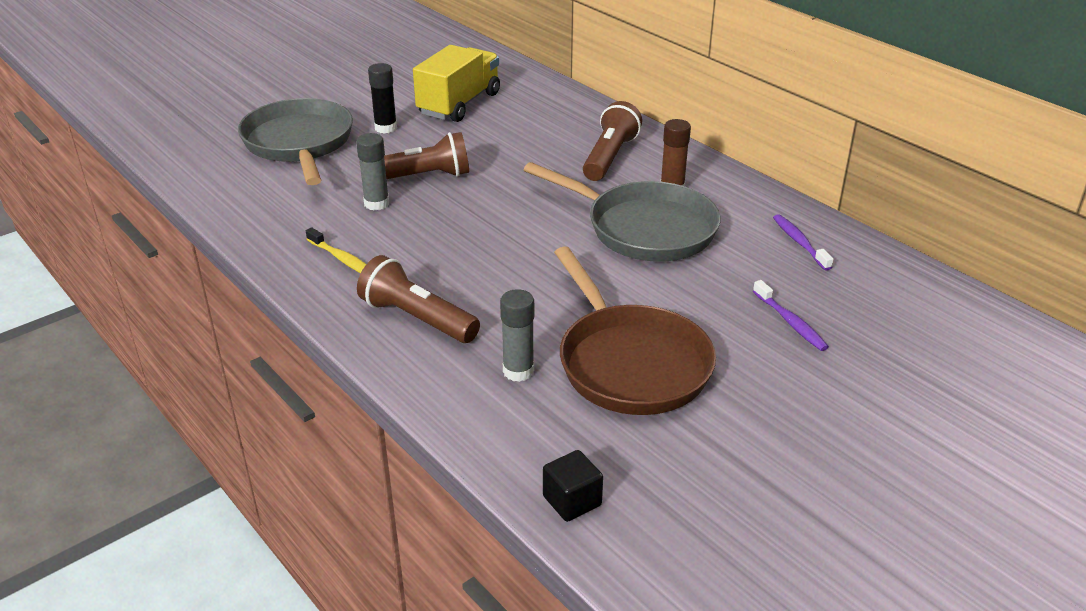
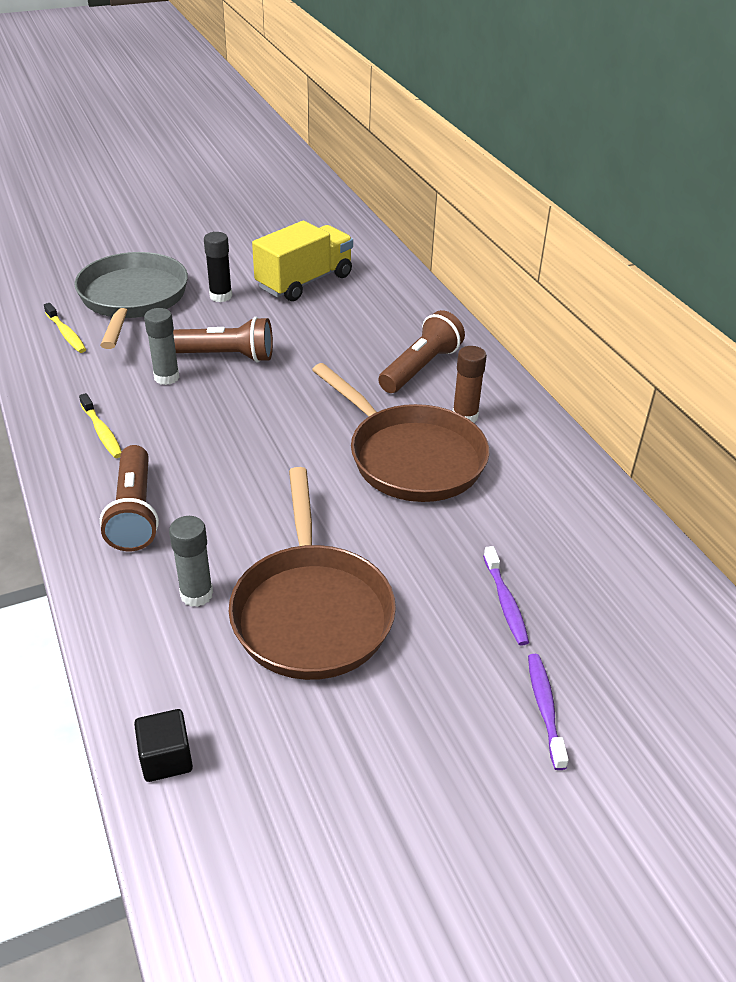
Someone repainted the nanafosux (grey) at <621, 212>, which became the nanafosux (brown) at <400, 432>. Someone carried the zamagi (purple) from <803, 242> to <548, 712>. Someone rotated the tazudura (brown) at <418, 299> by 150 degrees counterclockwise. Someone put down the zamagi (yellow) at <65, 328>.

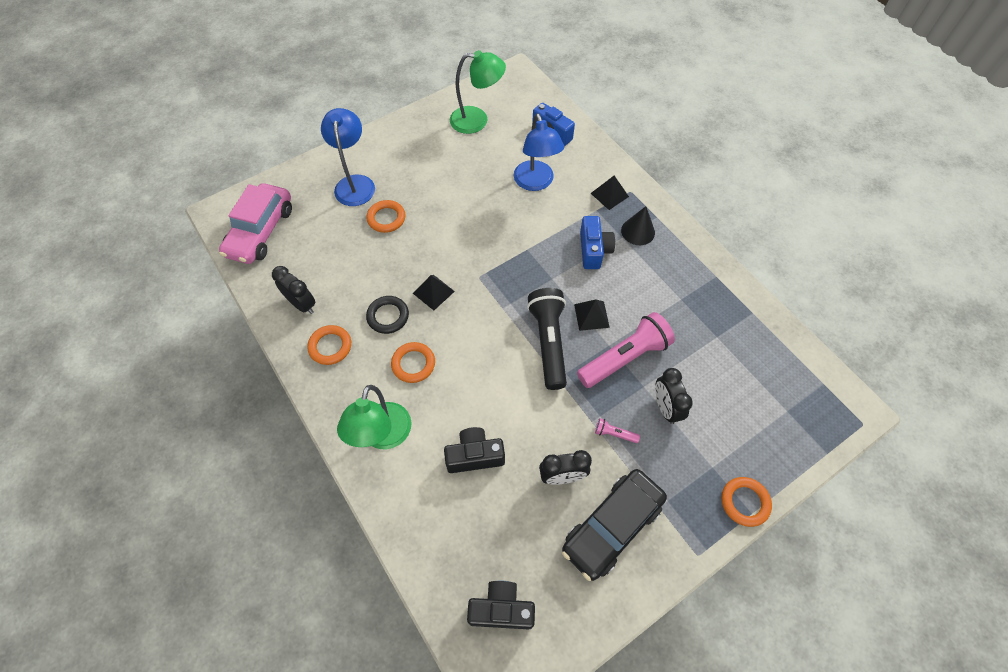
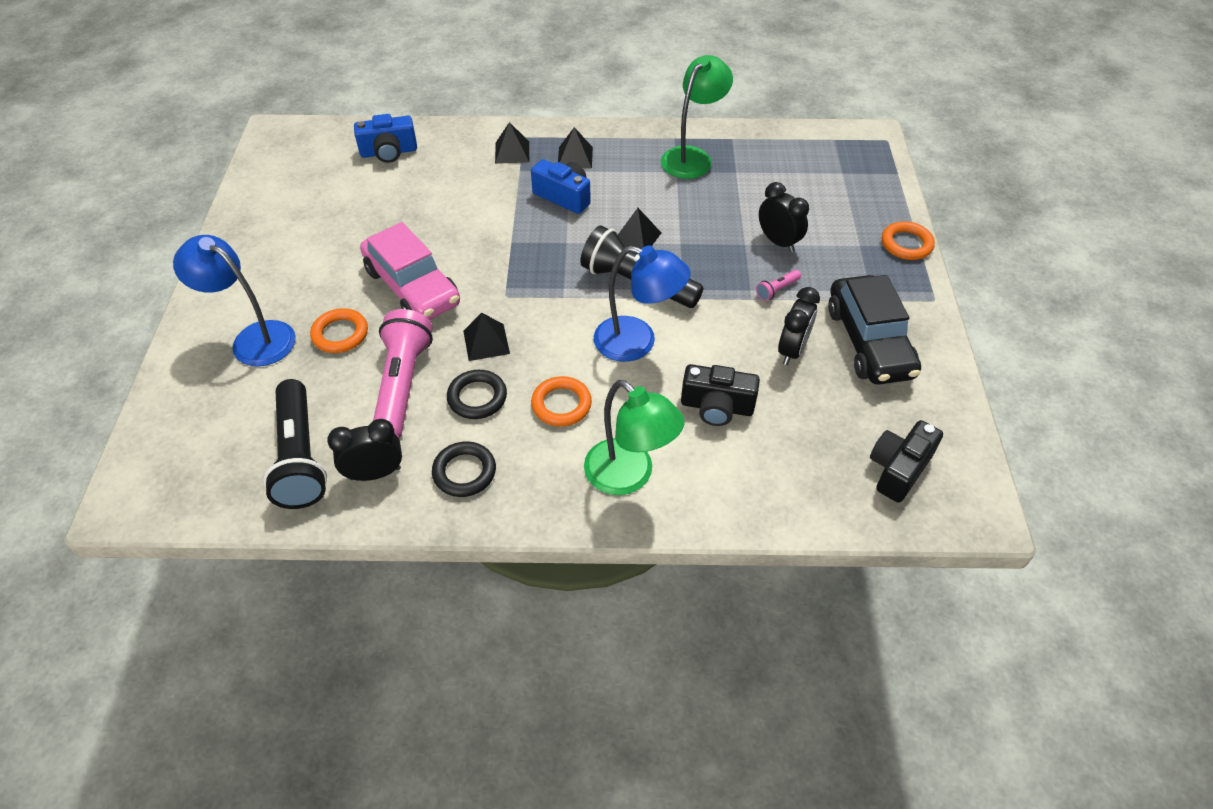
Someone carried the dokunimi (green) from <478, 92> to <697, 117>. Someone carried the dokunimi (blue) from <539, 152> to <642, 303>. Someone carried the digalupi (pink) from <255, 223> to <410, 271>. Someone swapped the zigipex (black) at <638, 225> for the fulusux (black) at <575, 147>. Someone carried the tazudura (pink) from <626, 350> to <403, 373>. Someone repainted the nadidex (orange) at <329, 345>, which became the nadidex (black) at <464, 469>. Someone rotated the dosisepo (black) at <674, 396> by 150 degrees counterclockwise. Someone rotated the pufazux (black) at <474, 450> by 105 degrees counterclockwise. Someone put down the tazudura (black) at <295, 444>.

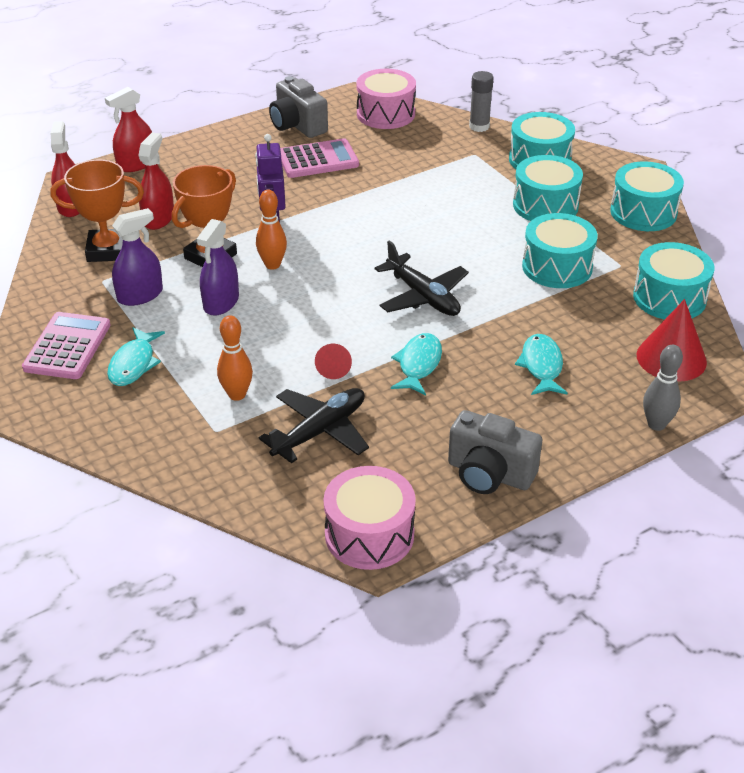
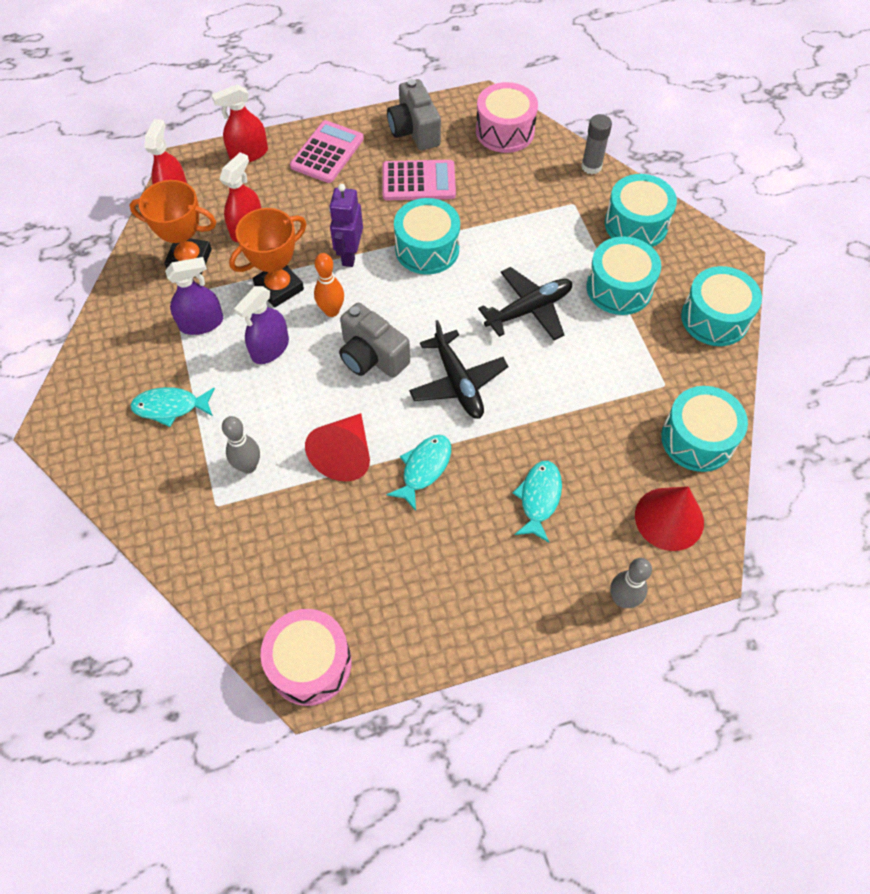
Someone carried the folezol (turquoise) from <560, 250> to <427, 236>. Someone carried the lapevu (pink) from <66, 345> to <327, 151>. Someone repainted the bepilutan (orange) at <235, 358>, which became the bepilutan (grey) at <241, 444>. Someone rotated the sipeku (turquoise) at <136, 356> by 60 degrees clockwise. Someone scaled the zigipex (red) at <333, 361> by 1.90. Someone carried the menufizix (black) from <314, 426> to <525, 303>. Someone carried the pufazux (grey) from <495, 452> to <374, 340>.

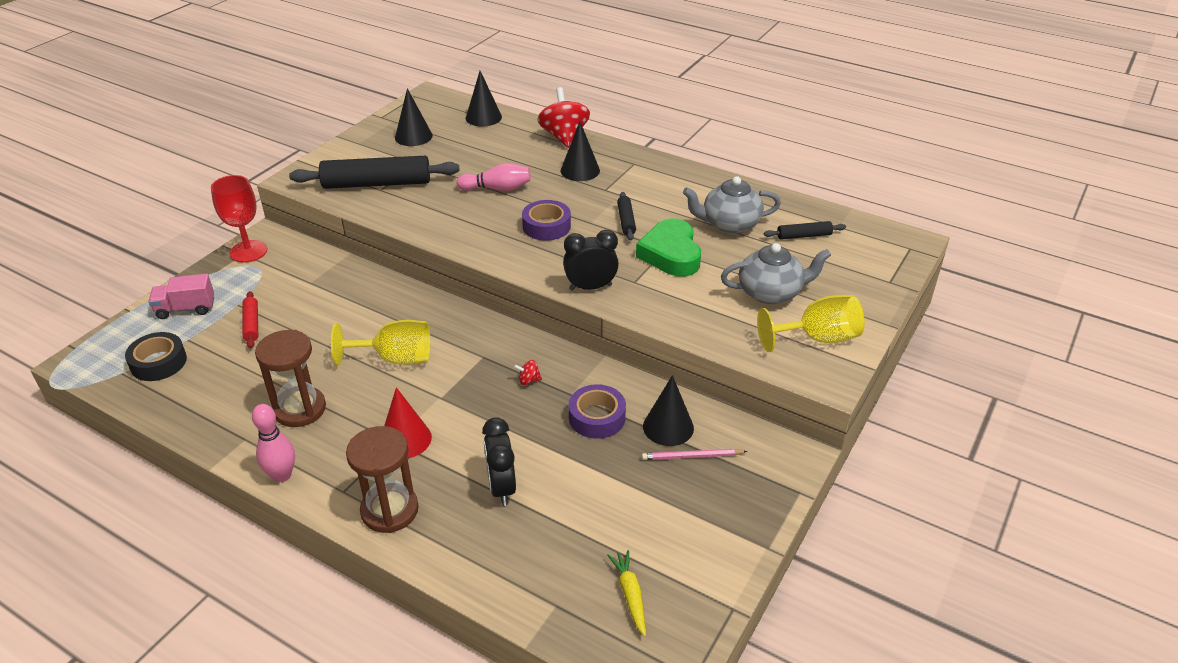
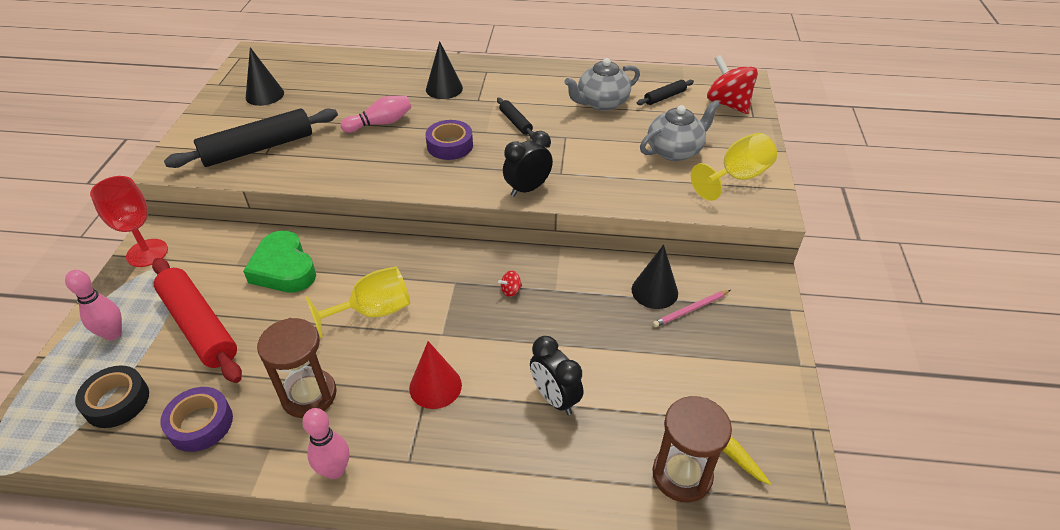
Someone took away the zigipex (black) at <484, 99>. Someone carried the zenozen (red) from <563, 117> to <732, 84>. Someone carried the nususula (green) from <668, 248> to <279, 261>. Someone swapped the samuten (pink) at <181, 296> for the bepilutan (pink) at <93, 305>. Someone scaled the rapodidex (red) at <250, 319> by 2.12. Someone carried the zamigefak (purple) from <597, 411> to <196, 419>. Someone carried the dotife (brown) from <382, 479> to <692, 449>.

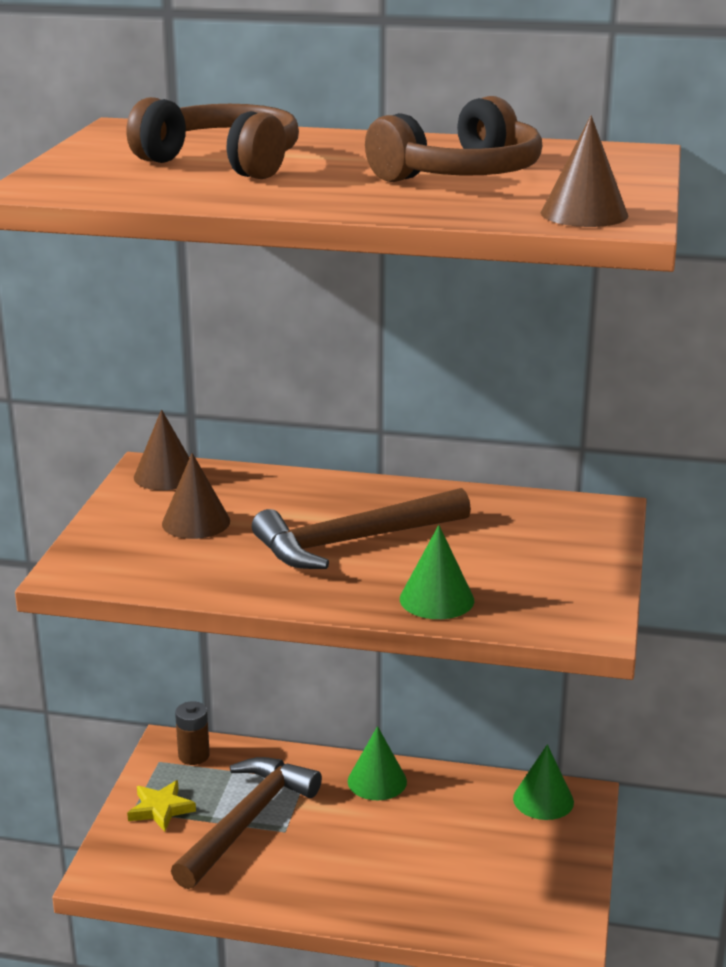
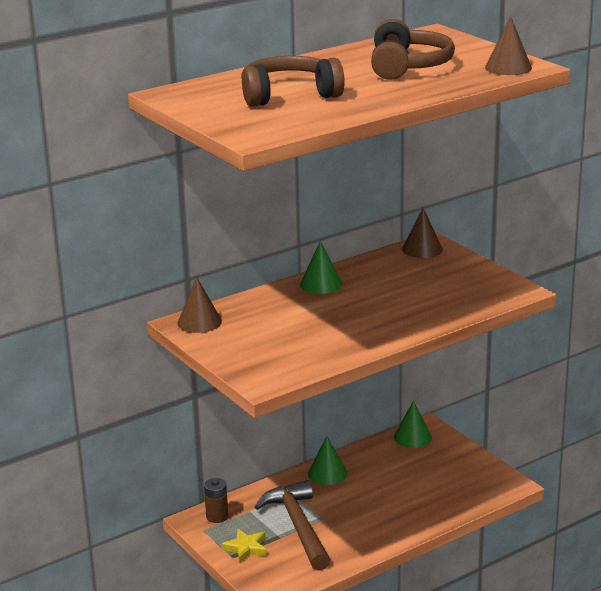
Someone carried the zigipex (brown) from <196, 496> to <422, 233>. Someone took away the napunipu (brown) at <361, 528>. Someone carried the zigipex (green) from <437, 572> to <321, 267>.

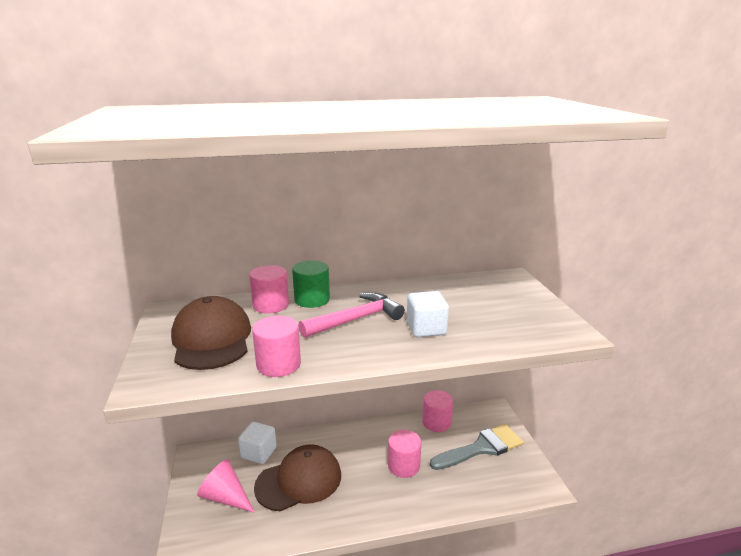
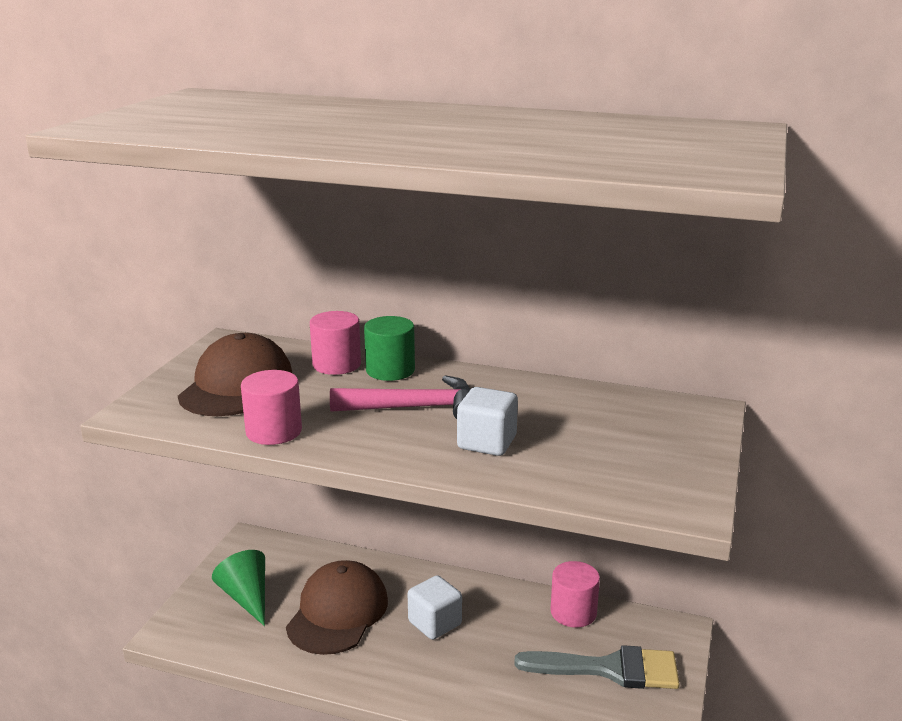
Someone carried the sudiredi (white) from <257, 443> to <435, 607>. Someone took away the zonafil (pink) at <404, 454>. Someone rotated the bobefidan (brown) at <297, 477> by 75 degrees counterclockwise. Someone repainted the zigipex (pink) at <226, 486>, which became the zigipex (green) at <238, 588>.

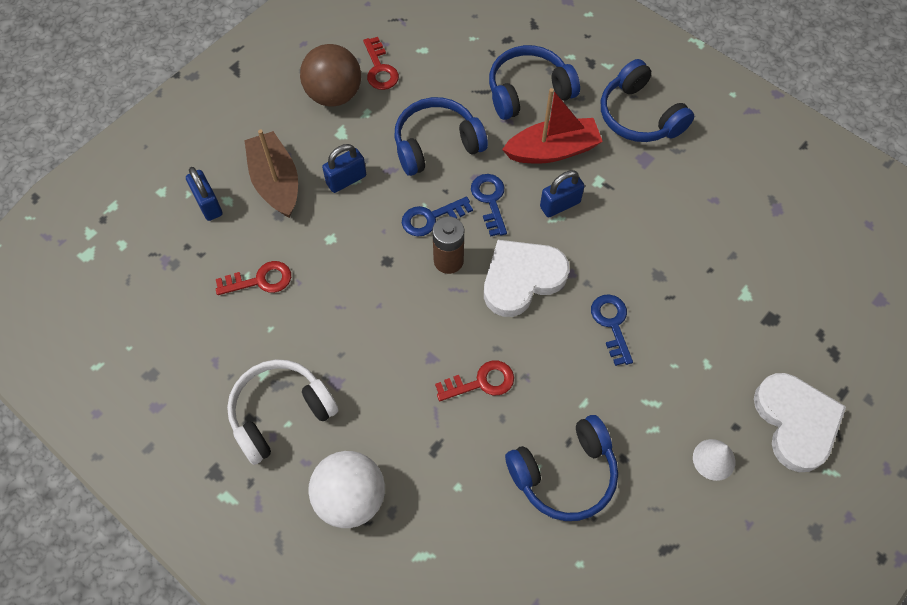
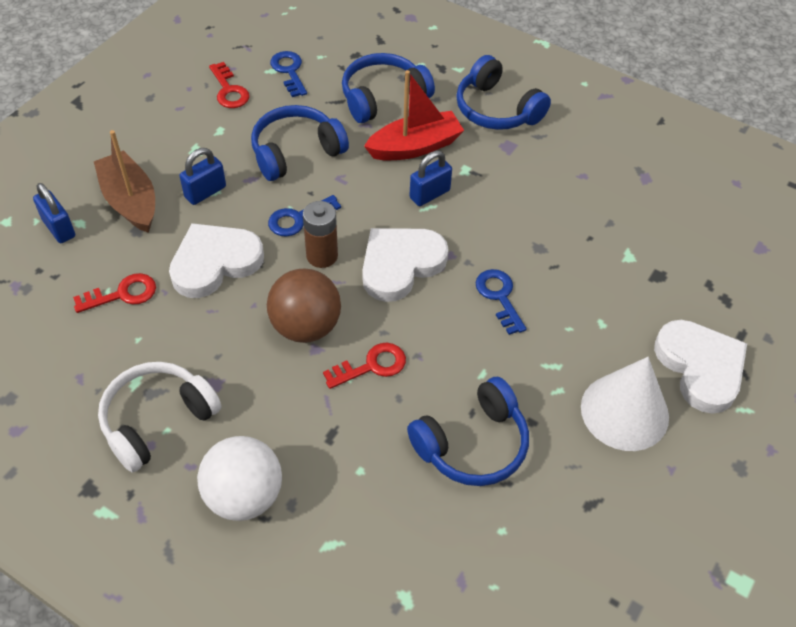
Someone carried the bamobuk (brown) from <330, 75> to <304, 305>. Someone carried the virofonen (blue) from <489, 205> to <288, 74>. Someone scaled the zigipex (white) at <714, 460> by 1.97. Someone put down the nususula (white) at <216, 260>.

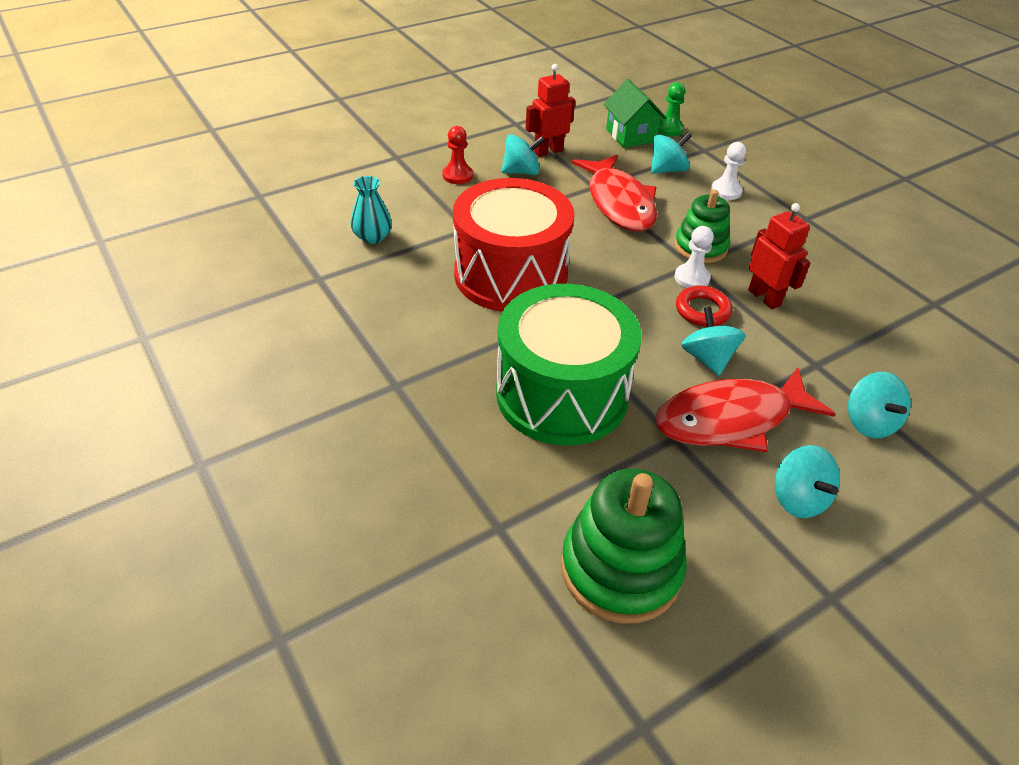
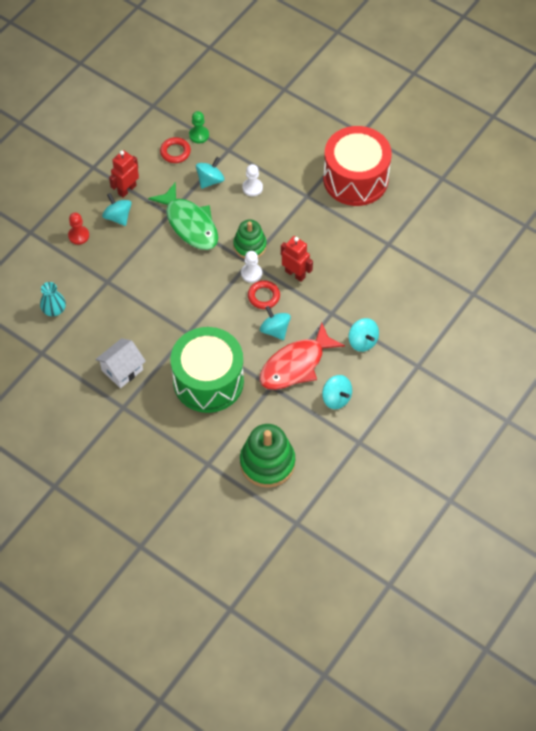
Someone swapped the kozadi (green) at <635, 113> for the nadidex (red) at <175, 150>. Someone rotated the zenozen (turquoise) at <523, 154> by 90 degrees counterclockwise. Someone repainted the sipeku (red) at <614, 193>, which became the sipeku (green) at <183, 216>. Someone carried the folezol (red) from <513, 245> to <357, 166>. Someone put down the kozadi (white) at <120, 363>.

